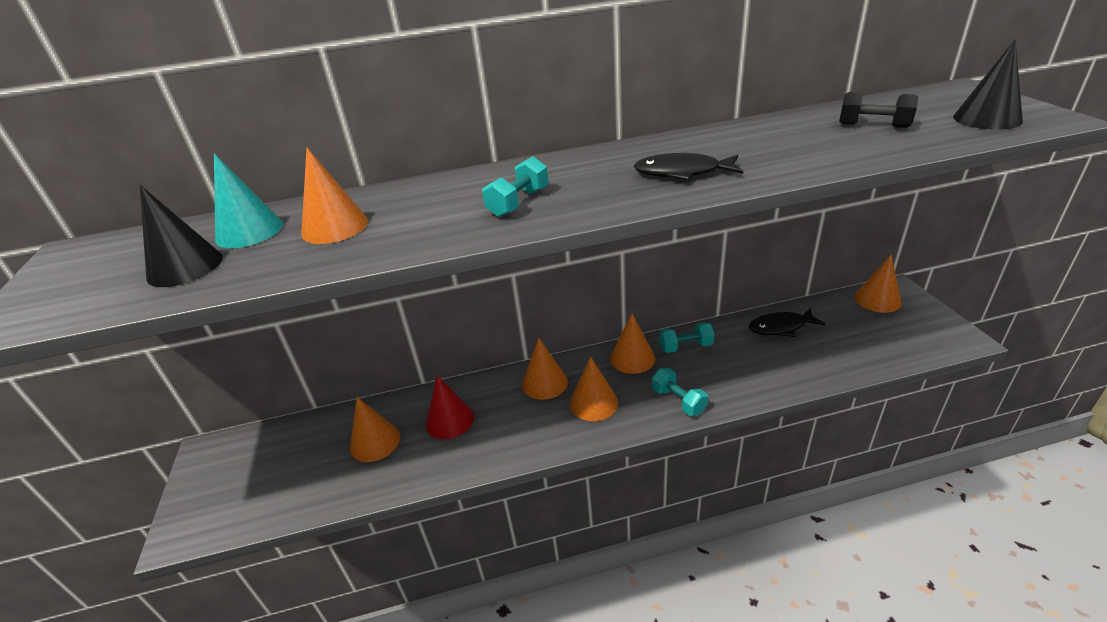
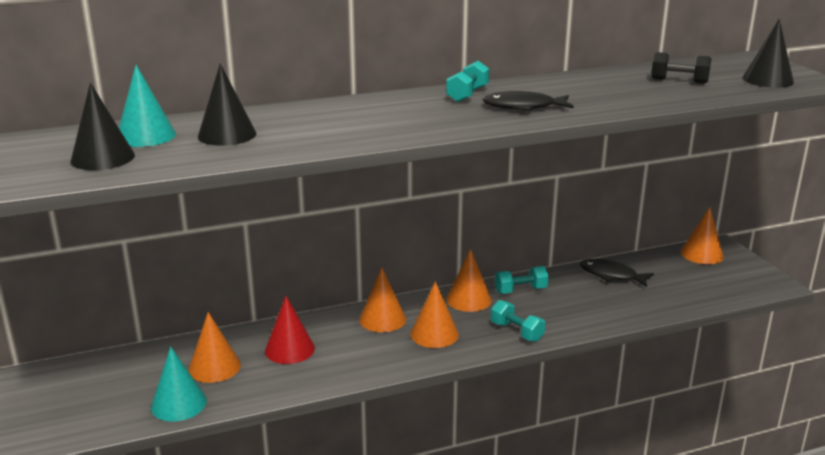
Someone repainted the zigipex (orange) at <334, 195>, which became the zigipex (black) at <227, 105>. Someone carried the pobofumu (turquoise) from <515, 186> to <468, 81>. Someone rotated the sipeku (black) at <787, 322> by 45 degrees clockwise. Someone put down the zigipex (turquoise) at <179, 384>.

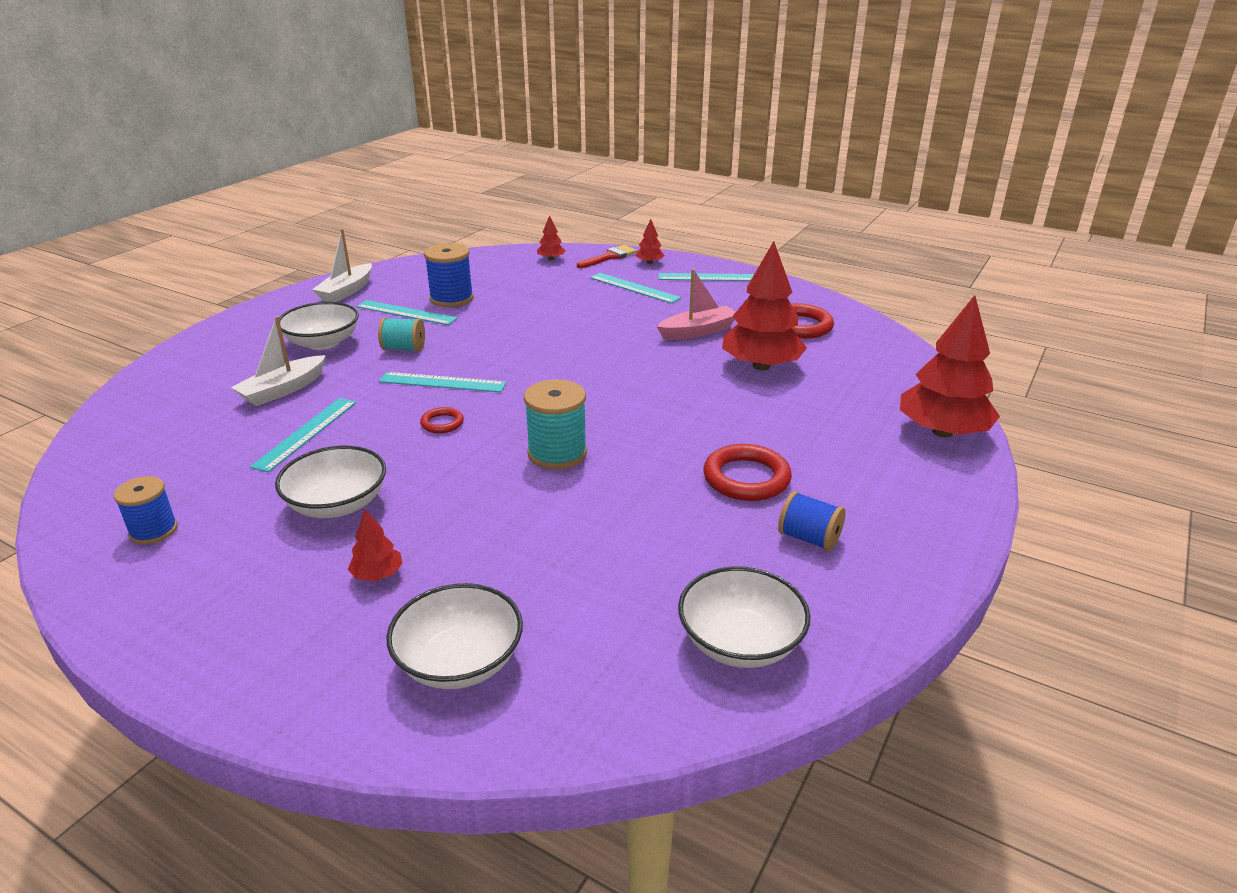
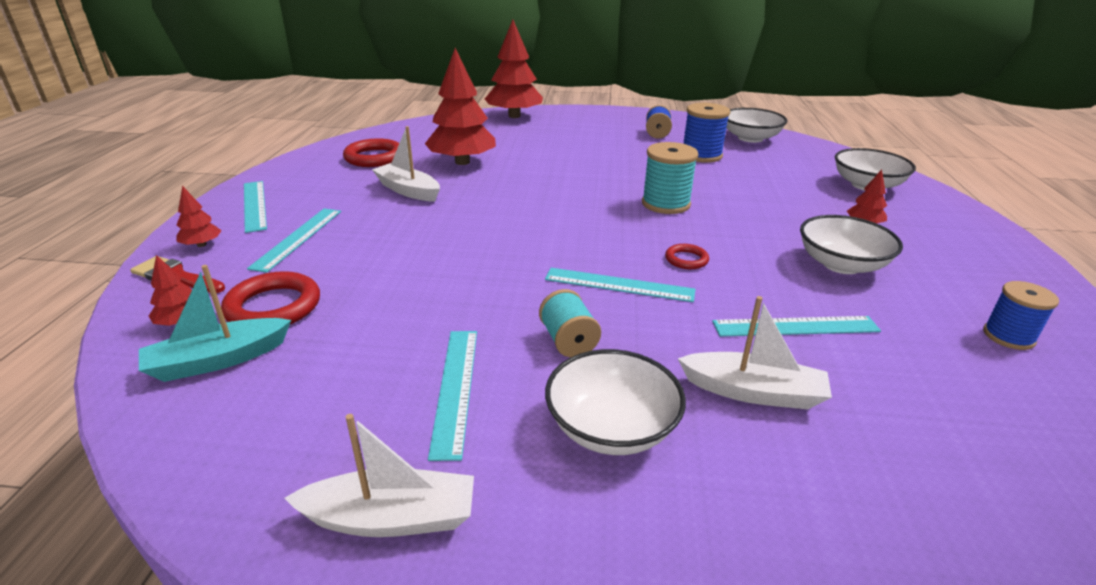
Someone carried the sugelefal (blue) from <449, 275> to <706, 133>. Someone repainted the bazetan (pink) at <696, 304>, which became the bazetan (white) at <406, 164>. Someone rotated the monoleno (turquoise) at <443, 382> by 60 degrees counterclockwise. Someone carried the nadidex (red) from <747, 472> to <270, 297>. Someone put down the bazetan (turquoise) at <215, 323>.

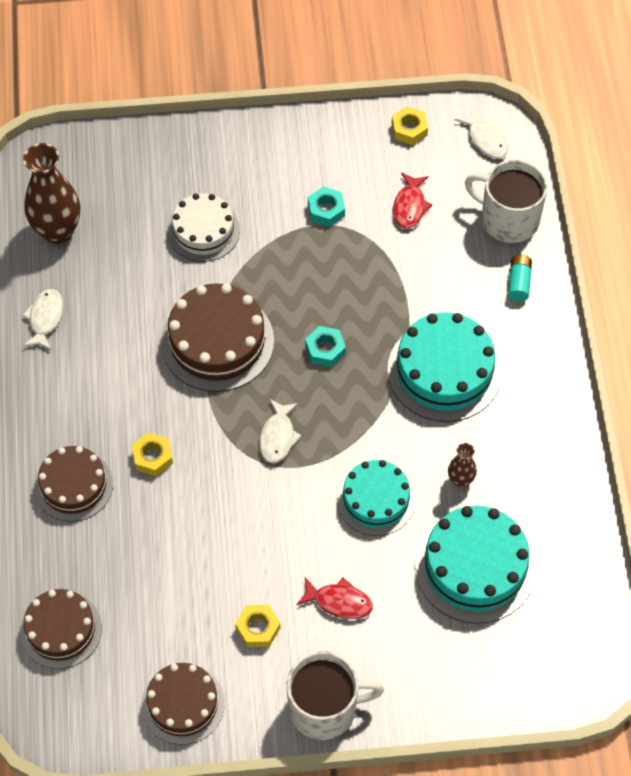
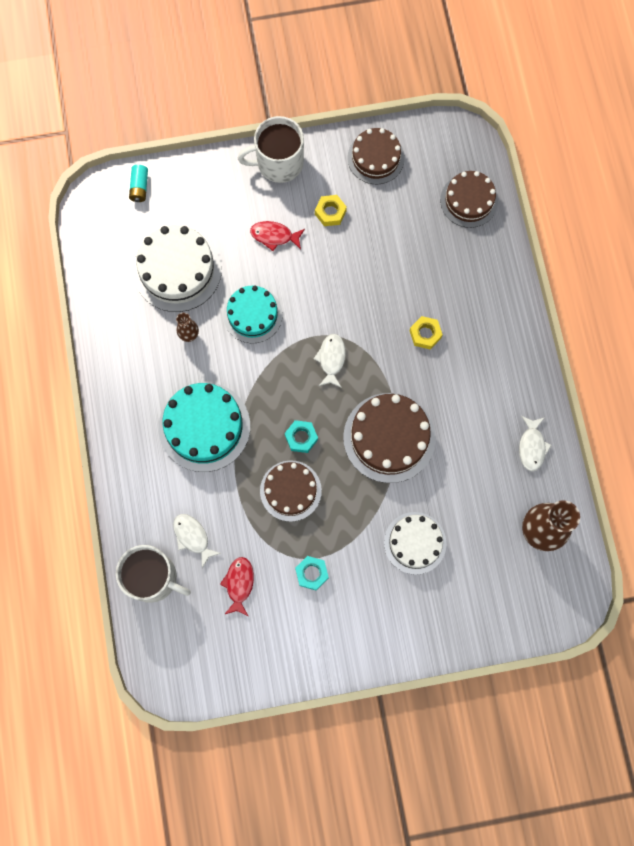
Someone took away the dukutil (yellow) at <410, 125>. Someone carried the sipeku (white) from <481, 133> to <197, 541>. Someone carried the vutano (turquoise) from <520, 278> to <138, 183>. Someone carried the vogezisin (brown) from <73, 484> to <291, 491>. Someone repainted the vogezisin (turquoise) at <475, 565>, which became the vogezisin (white) at <177, 268>.

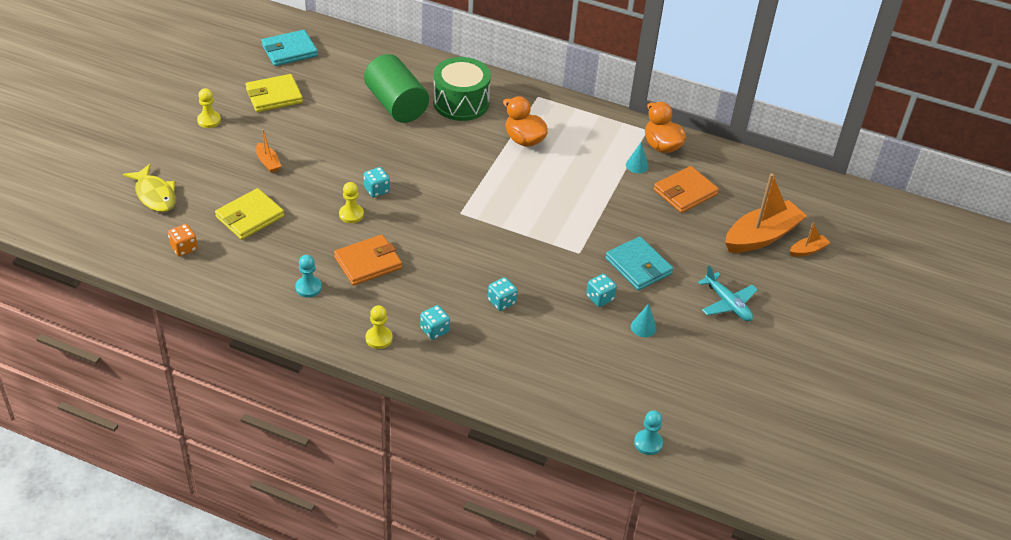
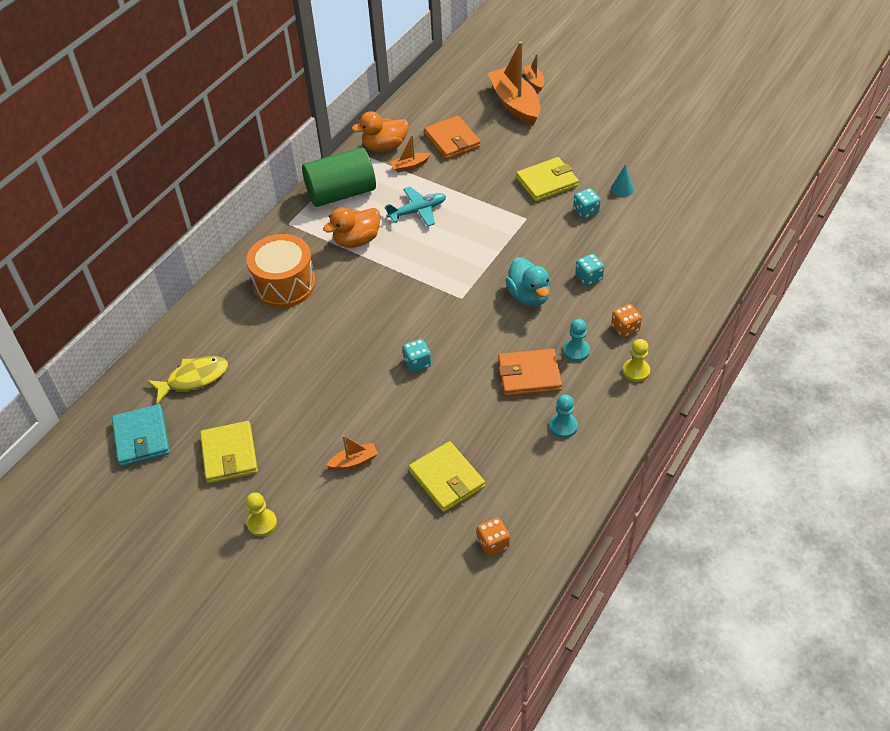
Someone carried the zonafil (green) from <396, 88> to <339, 177>. Someone repainted the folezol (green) at <462, 89>, which became the folezol (orange) at <281, 271>. Someone swapped the zigipex (turquoise) at <637, 157> for the bazetan (orange) at <410, 153>. Someone carried the sipeku (yellow) from <149, 188> to <187, 380>. Someone took away the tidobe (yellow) at <351, 202>. Someone rotated the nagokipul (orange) at <368, 260> by 75 degrees counterclockwise. Someone repainted the nagokipul (turquoise) at <639, 263>, which became the nagokipul (yellow) at <547, 179>. Someone carried the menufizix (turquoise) from <728, 293> to <415, 206>. Someone repainted the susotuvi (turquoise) at <435, 322>, which became the susotuvi (orange) at <626, 321>. Someone carried the tidobe (turquoise) from <648, 432> to <576, 340>. Someone put down the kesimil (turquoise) at <528, 282>.

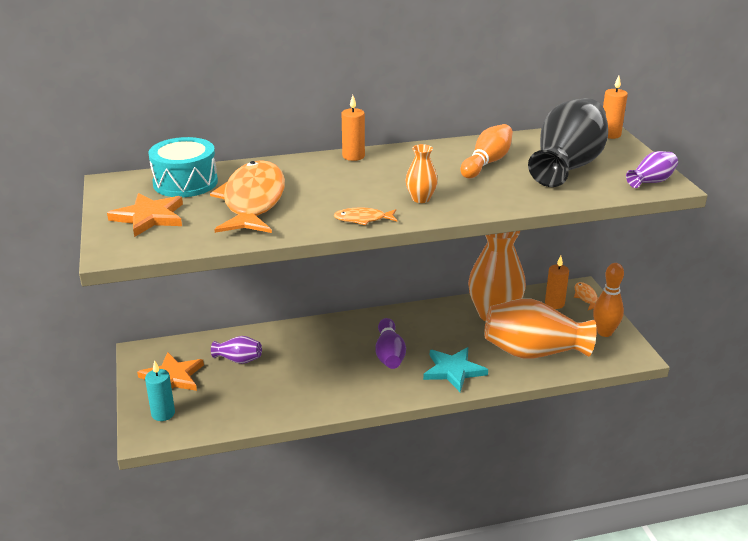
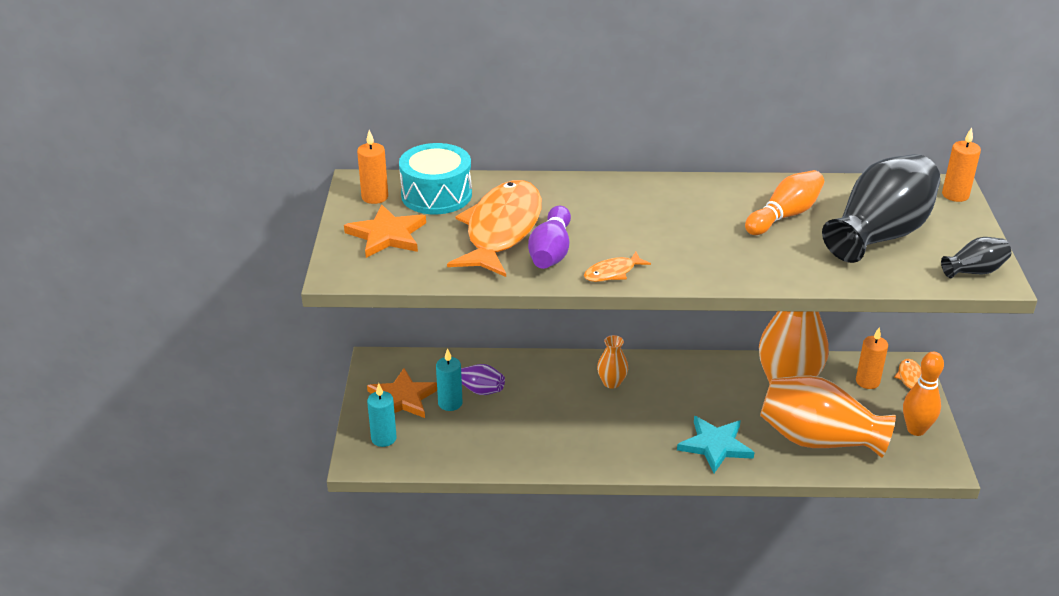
Someone carried the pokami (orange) from <353, 128> to <372, 167>. Someone carried the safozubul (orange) from <422, 173> to <612, 362>. Someone repainted the safozubul (purple) at <652, 169>, which became the safozubul (black) at <976, 257>. Someone rotated the sipeku (orange) at <365, 216> by 45 degrees counterclockwise. Someone carried the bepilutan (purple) from <390, 343> to <549, 237>. Someone put down the pokami (turquoise) at <449, 379>.

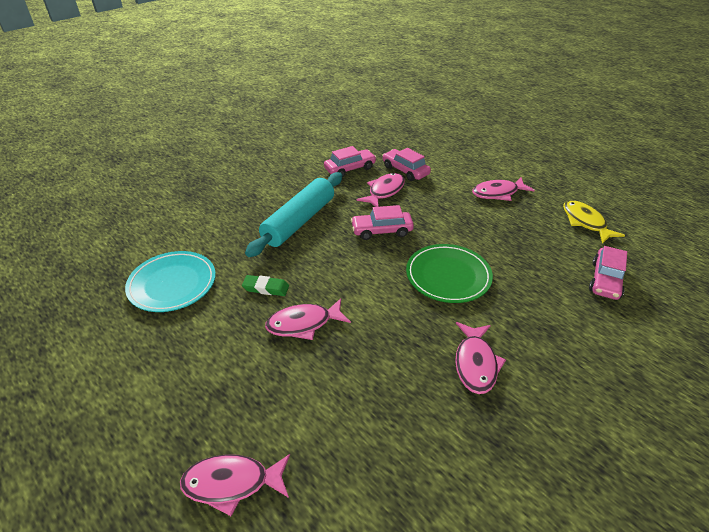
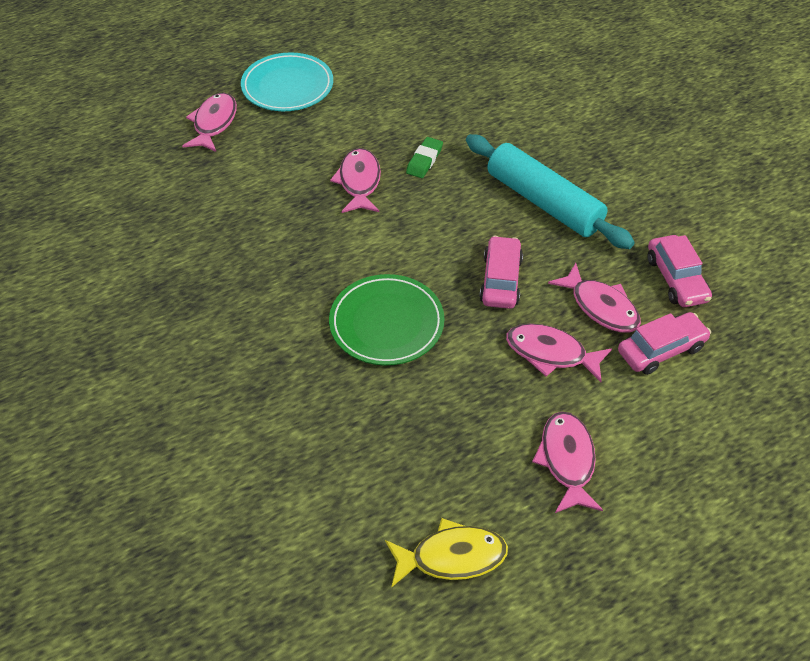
Someone took away the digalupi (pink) at <608, 273>. Someone carried the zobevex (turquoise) from <170, 281> to <287, 81>. Someone carried the sipeku (pink) from <480, 358> to <559, 353>.

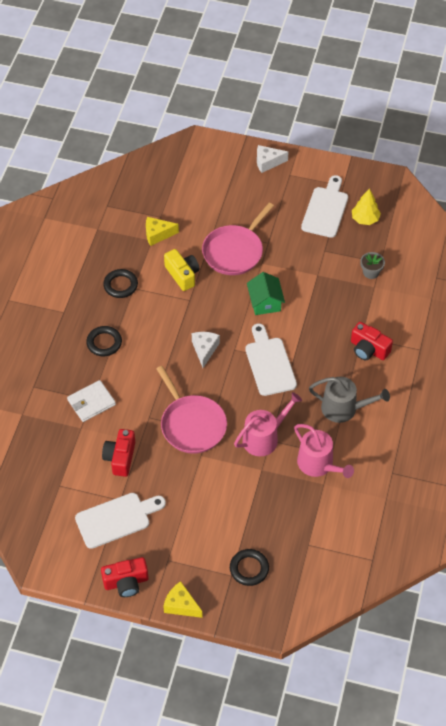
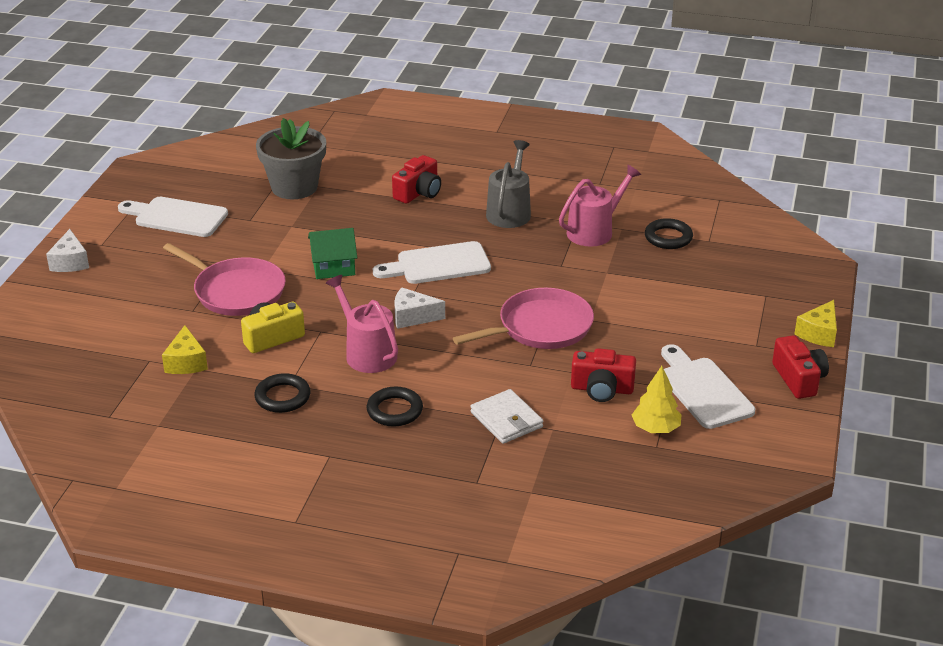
Someone carried the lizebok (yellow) from <366, 207> to <657, 399>. Someone scaled the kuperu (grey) at <372, 265> by 2.13. Someone carried the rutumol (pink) from <268, 424> to <362, 324>. Someone carried the nadidex (black) from <249, 567> to <669, 233>.

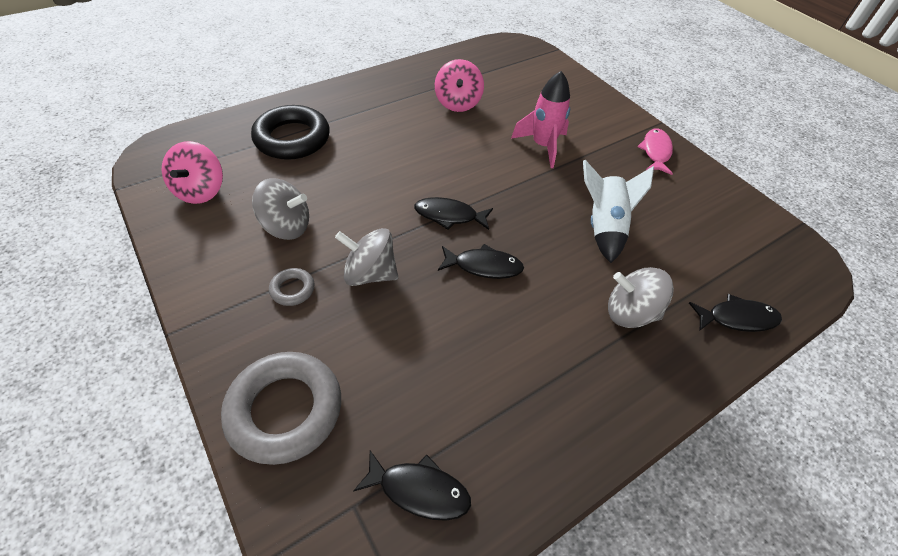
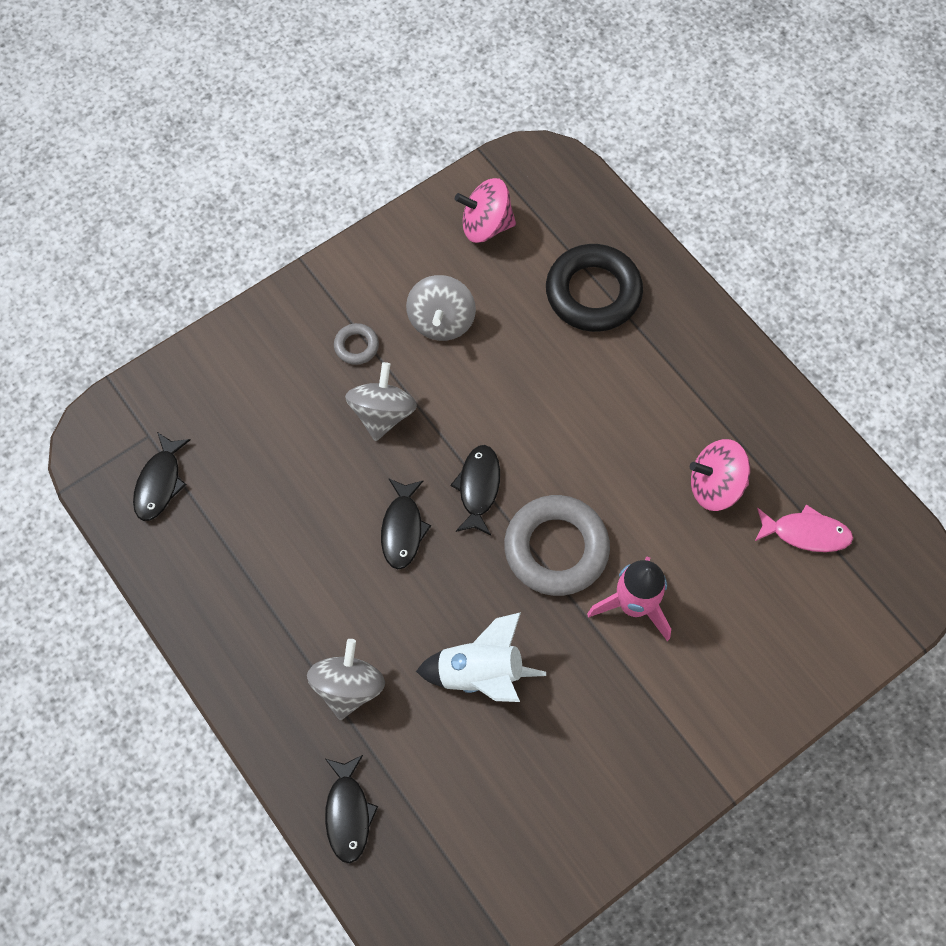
Someone carried the sipeku (pink) from <655, 152> to <804, 528>. Someone carried the nadidex (grey) from <281, 408> to <557, 545>.

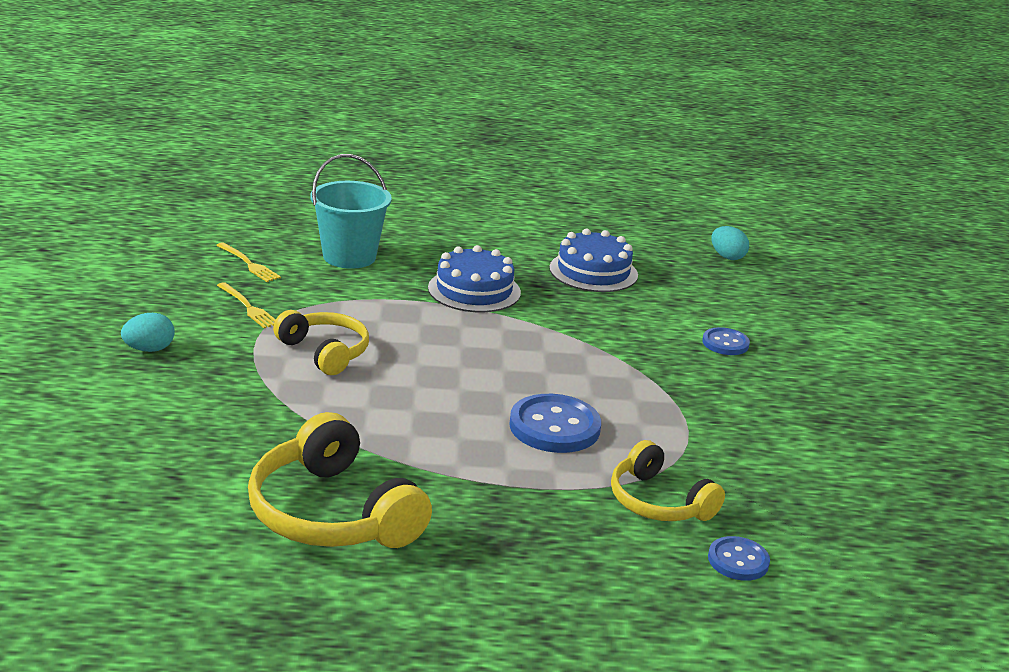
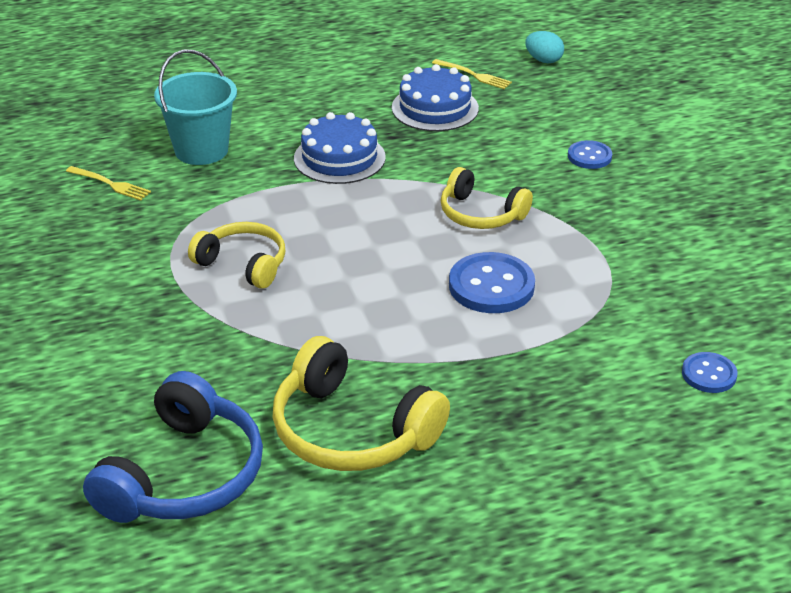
Someone carried the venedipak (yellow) from <246, 305> to <472, 74>. Someone took away the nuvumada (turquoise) at <148, 332>. Someone carried the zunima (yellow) from <668, 480> to <487, 198>. Someone put down the zunima (blue) at <173, 447>.

